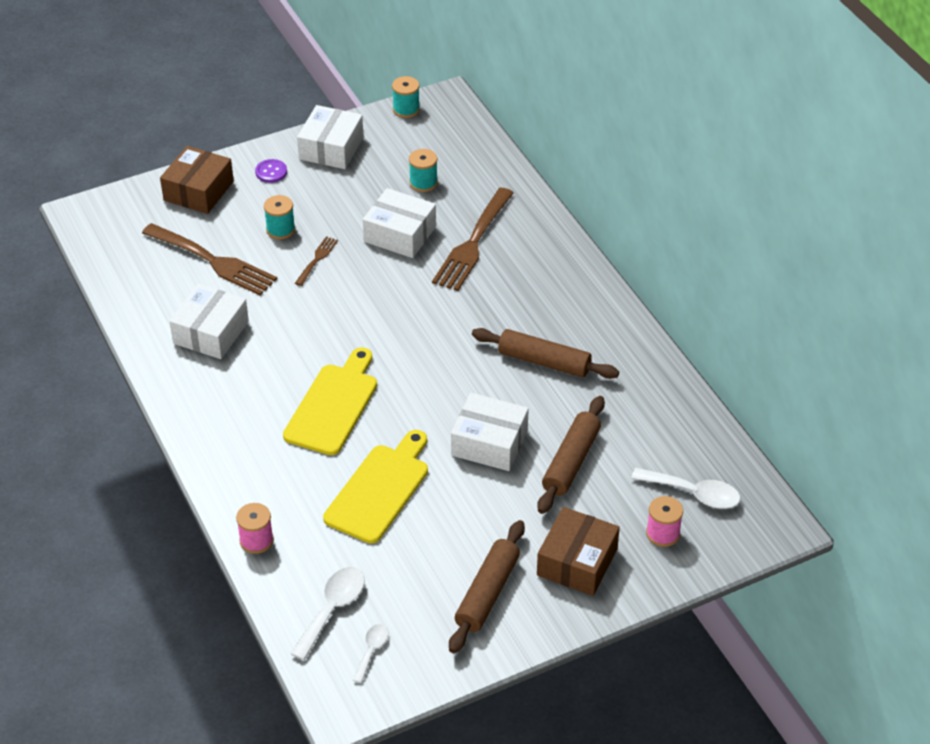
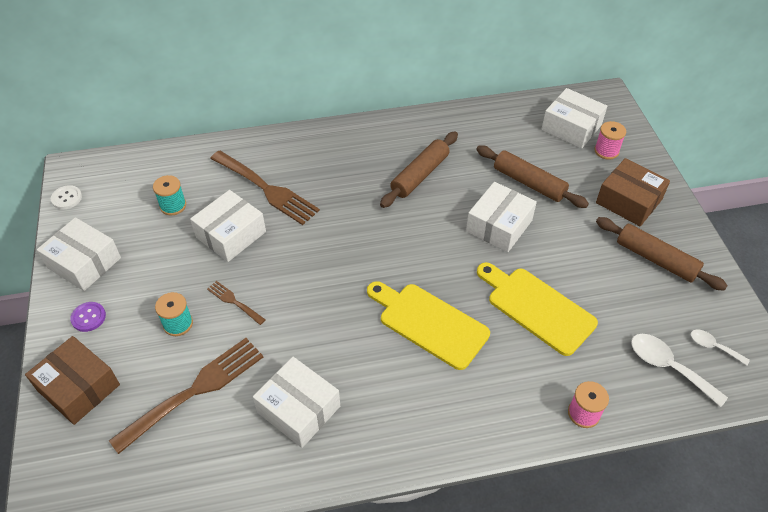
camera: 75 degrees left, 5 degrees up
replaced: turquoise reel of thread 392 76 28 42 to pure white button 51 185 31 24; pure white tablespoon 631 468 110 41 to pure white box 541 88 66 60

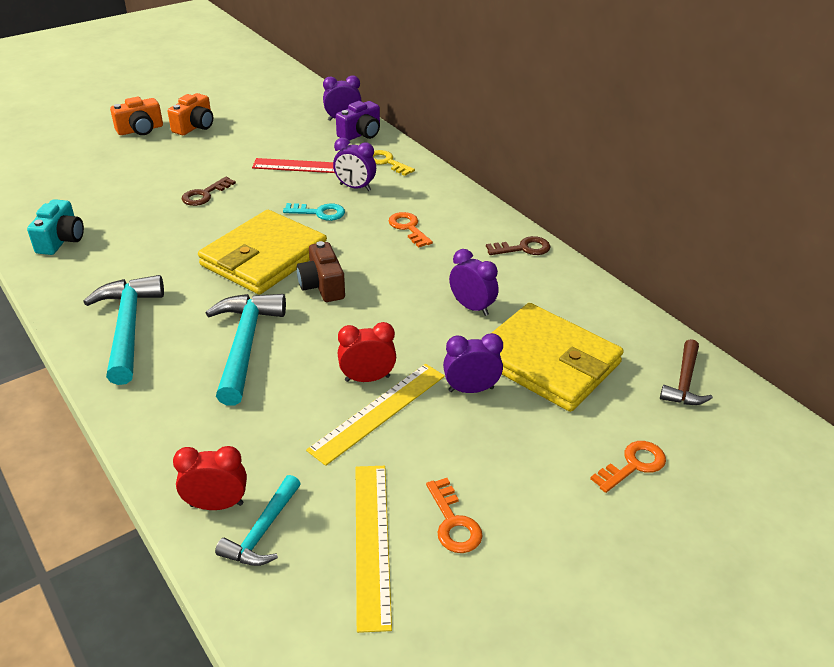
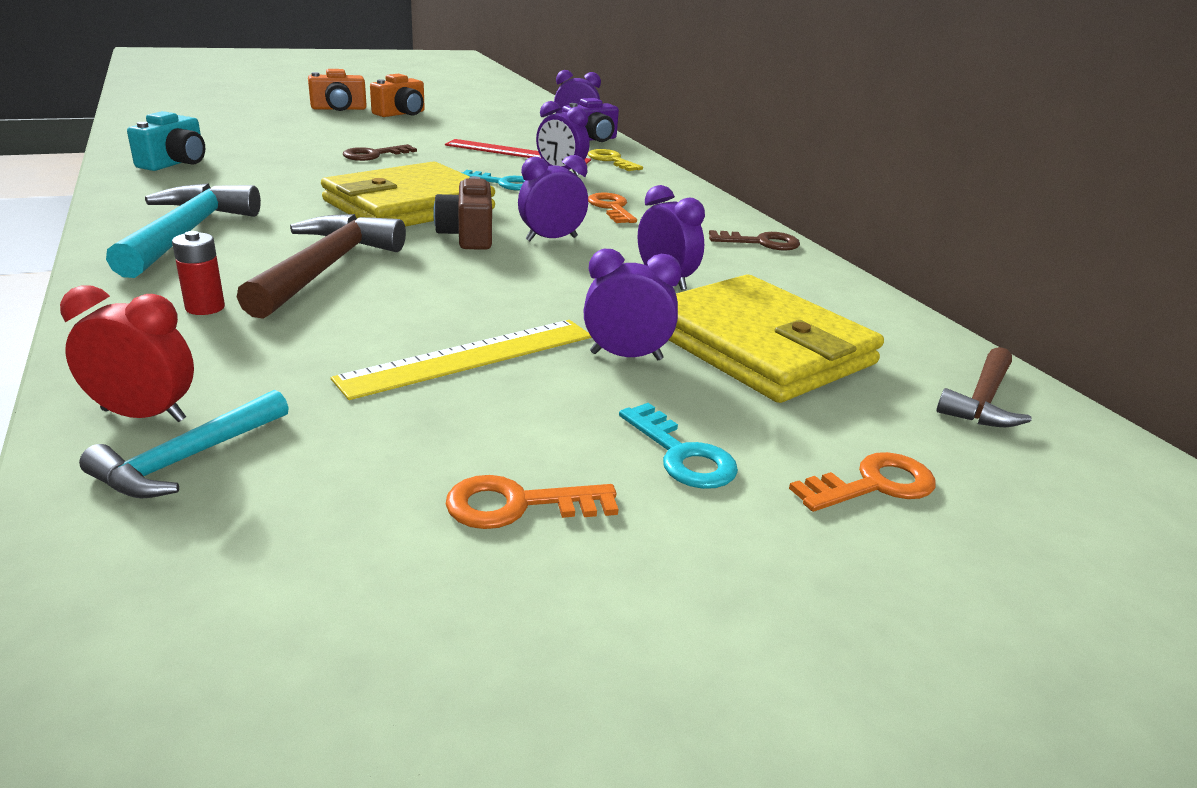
camera: 10 degrees right, 10 degrees down
removed: red alarm clock 338 322 58 60; yellow ruler 356 466 36 167
added: purple alarm clock 518 155 70 86; red battery 172 231 53 84; turquoise door key 619 403 119 86
recoloured: turquoise carpenter's hammer 206 294 80 112 to russet carpenter's hammer 237 214 169 105
turned: orange-coloured door key 426 478 57 75 = 446 475 172 54 90 degrees clockwise

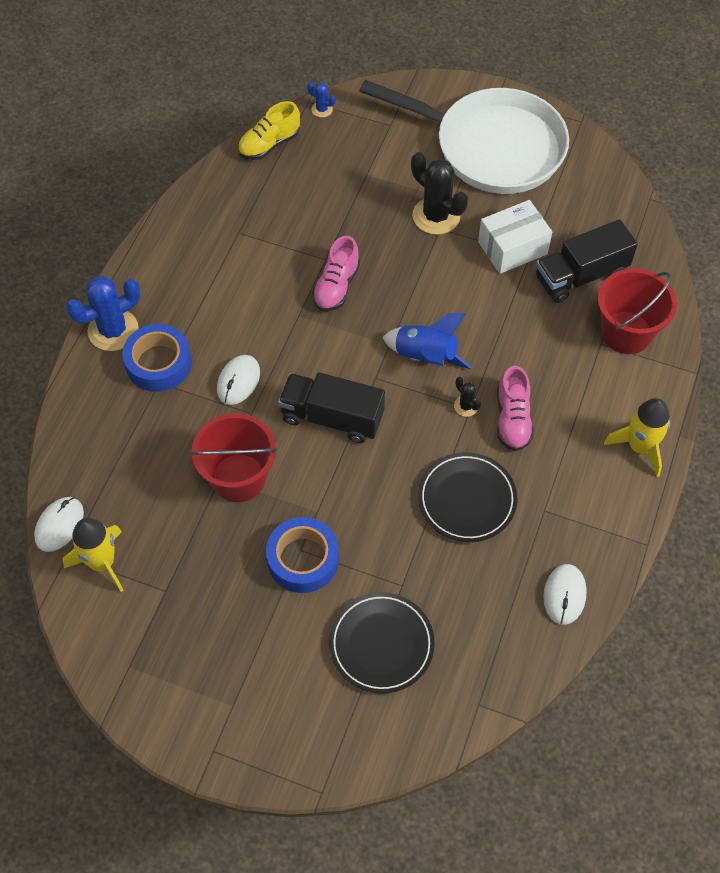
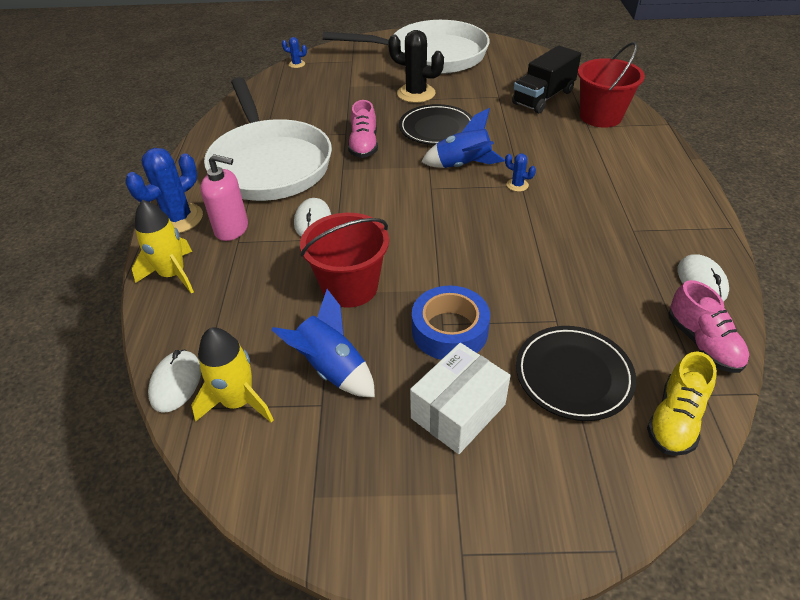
camera: 20 degrees left, 15 degrees down
removed: ebony lorry 278 372 107 71
added: pure white pan 204 77 128 124; royal blue spaceship 271 289 104 108
moved: yellow shoe 238 101 62 59 to 647 351 70 105; pure white box 478 200 74 74 to 410 343 101 111; rose-pink shoe 497 366 37 85 to 669 280 80 93; yellow spaceship 604 398 66 79 to 132 200 62 94; ebony plate 418 452 100 90 to 399 104 74 41
replaced: royal blue sticky tape 122 324 70 68 to rose-pink soap pump 200 154 48 87
recoloured: ebony saguaro cactus 454 377 27 40 to royal blue saguaro cactus 505 154 31 38

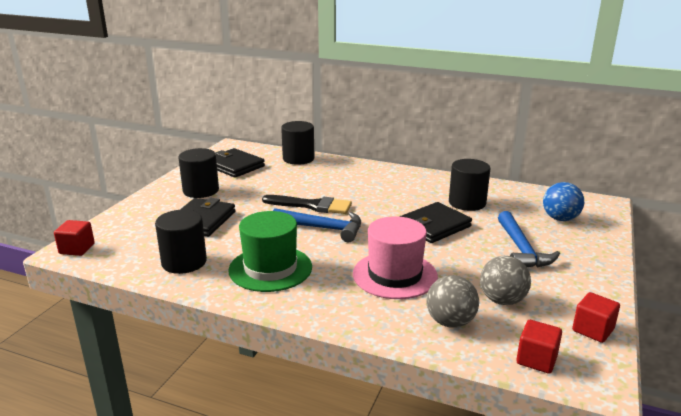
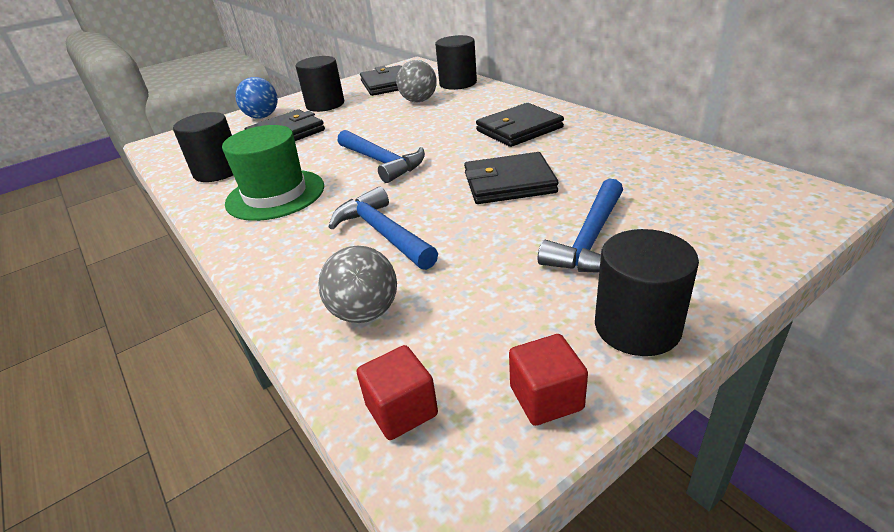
camera: 35 degrees right, 10 degrees up
removed: ebony brush 262 195 90 19; red cube 54 220 41 36
added: ebony billfold 476 103 88 44
moved: ebony cylinder shape 449 159 41 52 to 595 229 104 127; royal blue sphere 543 182 41 39 to 235 77 43 42; ash-grey sphere 480 256 51 49 to 396 60 41 42
replaced: rose-pink top hat 353 216 85 83 to royal blue carpenter's hammer 328 186 110 84

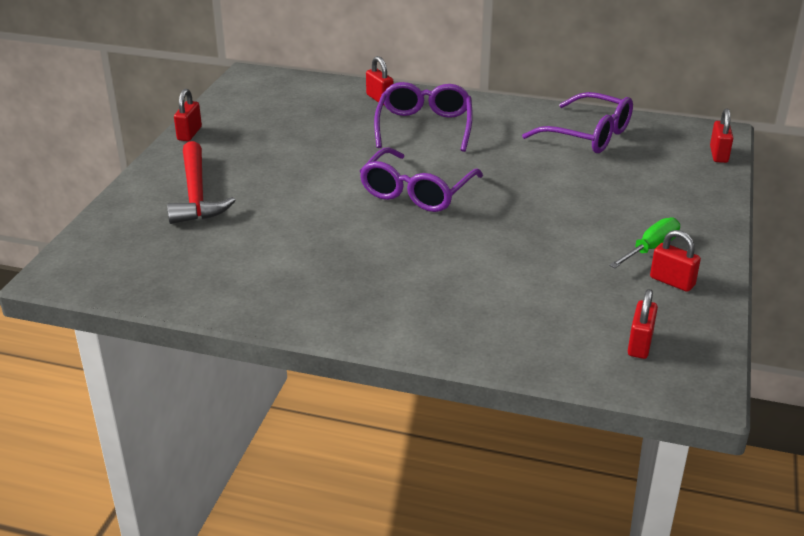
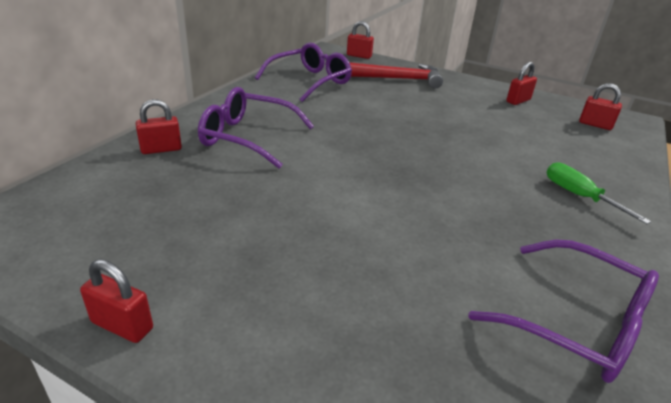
camera: 80 degrees left, 0 degrees up
moved: red carpenter's hammer 167 141 69 83 to 349 62 94 27; purple spectacles 360 147 123 65 to 468 239 191 144; green screwdriver 609 217 71 51 to 546 162 105 62

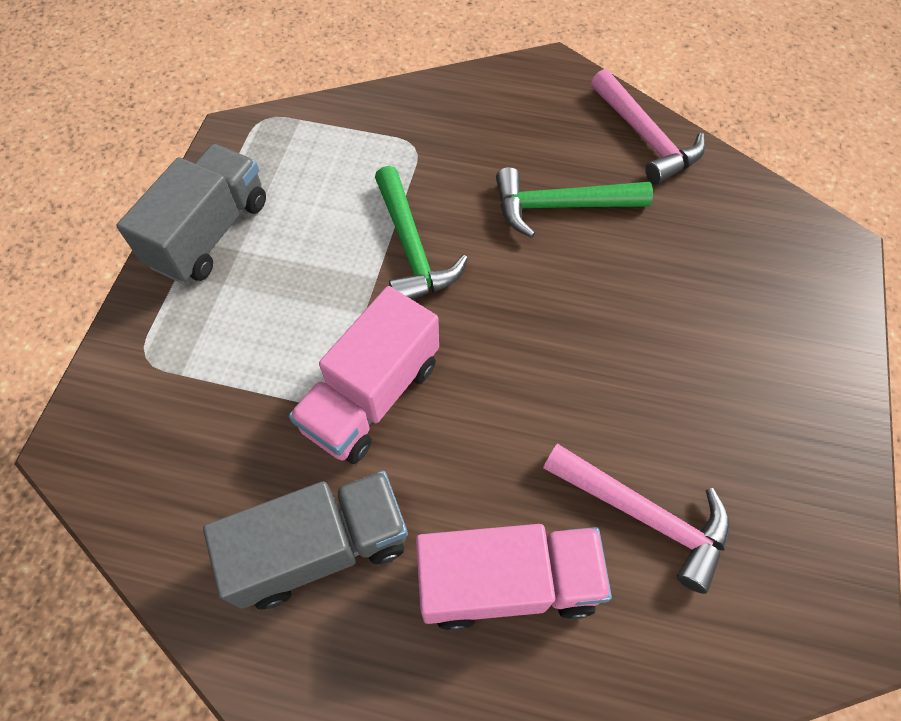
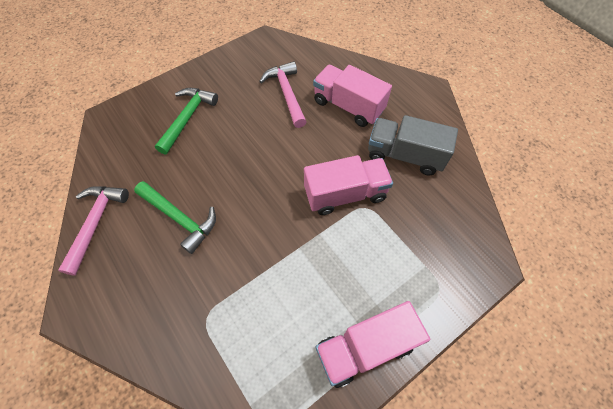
camera: 140 degrees left, 0 degrees up
moved: green carpenter's hammer 375 166 93 134 to 155 88 63 66
recoloured: ash-grey lorry 116 144 150 139 to rose-pink lorry 316 301 114 87

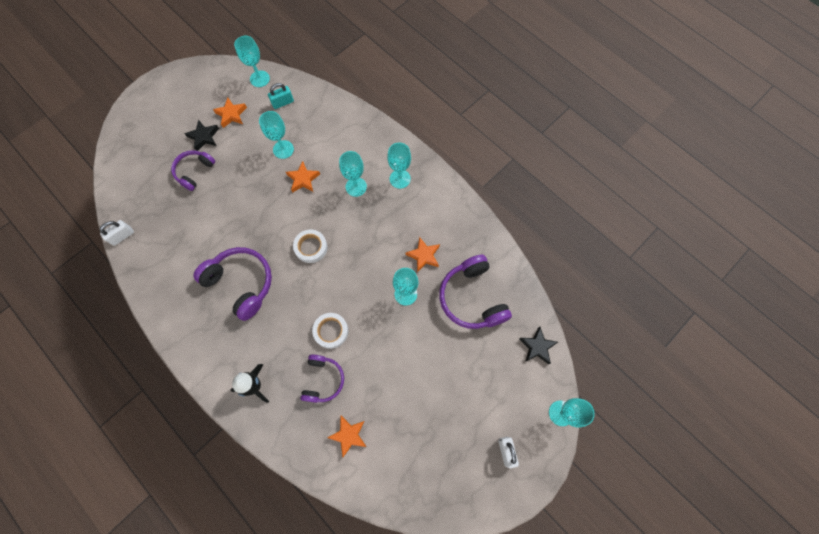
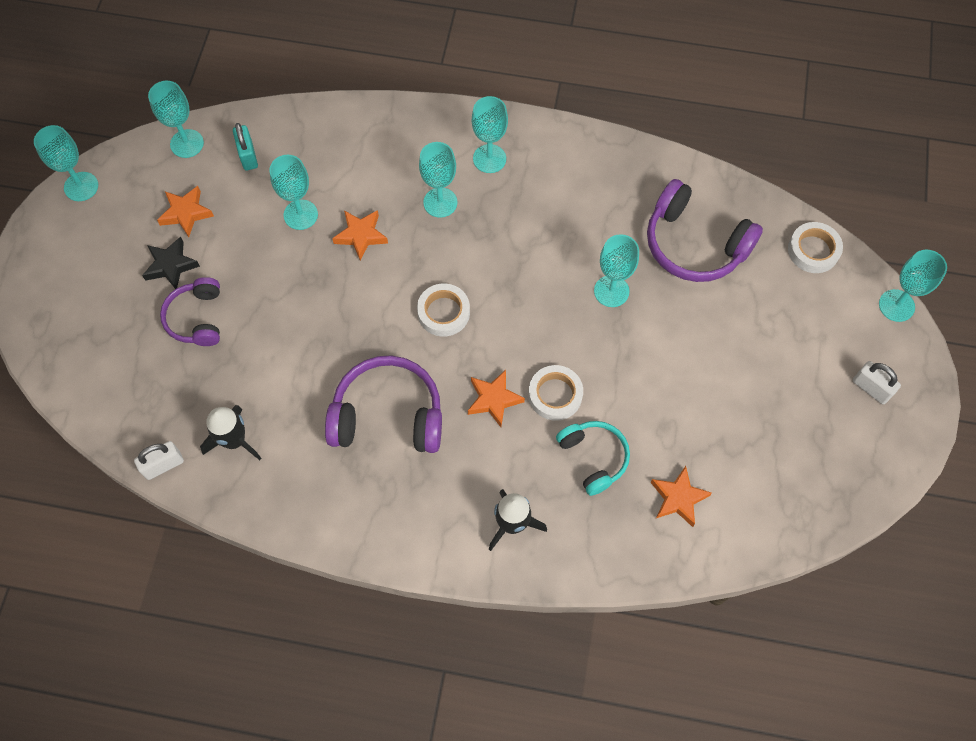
camera: 35 degrees left, 5 degrees down
added: turquoise chalice 34 125 64 76; ebony spaceship 200 405 62 55
moved: orange-coloured star shape 406 237 34 35 to 468 370 57 57
replaced: ebony star shape 520 327 38 37 to pure white sticky tape 788 222 55 51
recoloured: purple over-ear headphones 300 354 44 49 to turquoise over-ear headphones 556 421 74 75
turned: turquoise padlock 268 83 26 26 = 233 123 25 48 45 degrees counterclockwise; pure white padlock 100 220 34 26 = 134 441 50 39 45 degrees clockwise

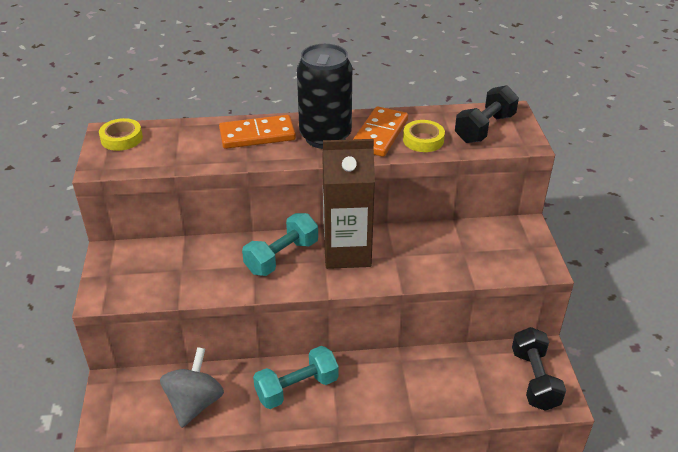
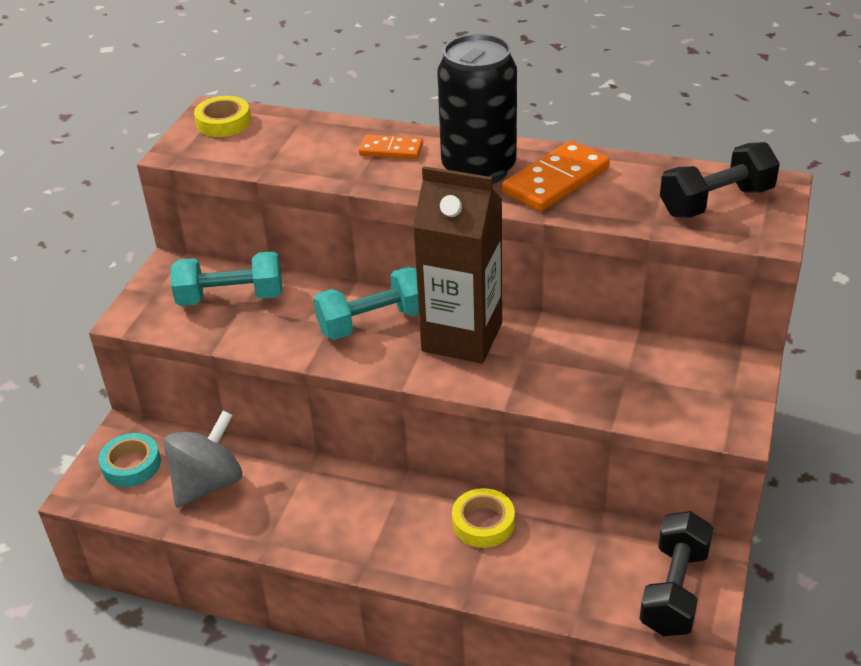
camera: 25 degrees right, 0 degrees up
added: turquoise sticky tape 98 433 63 54
moved: yellow sticky tape 403 120 42 32 to 452 488 63 60; turquoise dumbbell 253 346 86 63 to 171 251 111 55
resized: orange-coloured domino piece 219 115 77 34 = 359 135 64 24 x0.59

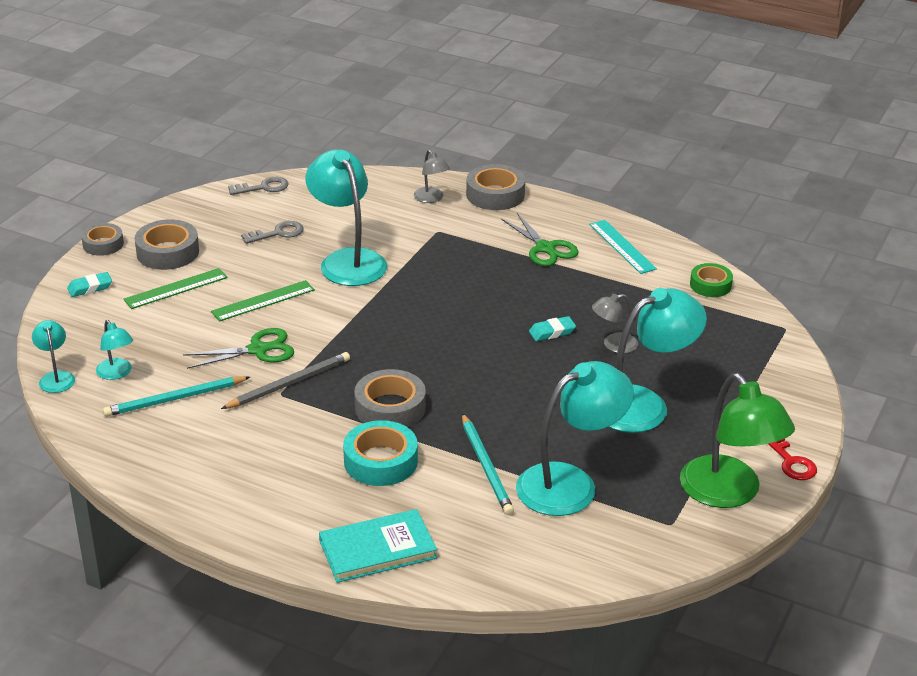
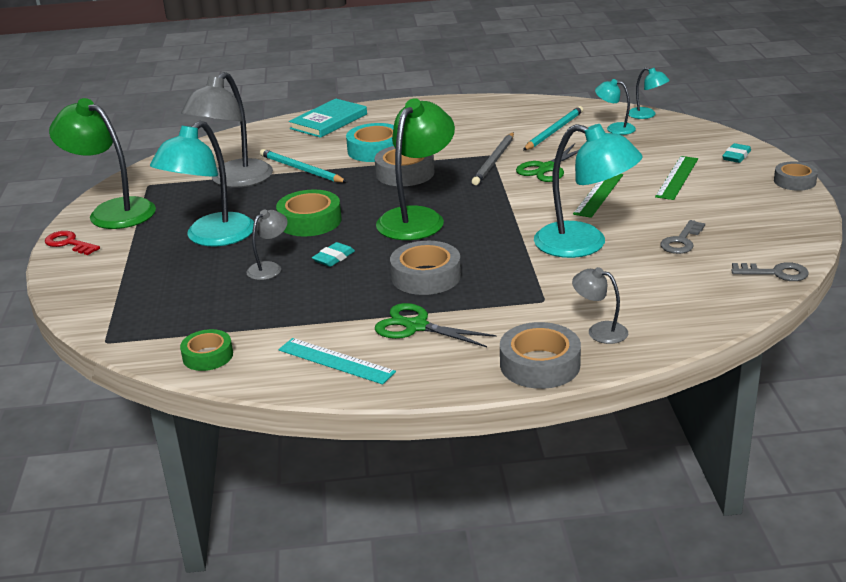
camera: 150 degrees right, 5 degrees down
added: green desk lamp 376 98 79 142; green sticky tape 276 190 66 47
moved: ash-grey sticky tape 135 219 64 51 to 390 241 71 54
recoloured: turquoise desk lamp 516 361 118 155 to ash-grey desk lamp 181 72 92 116
turned: ash-grey door key 228 177 61 18 = 731 262 78 19 120 degrees counterclockwise

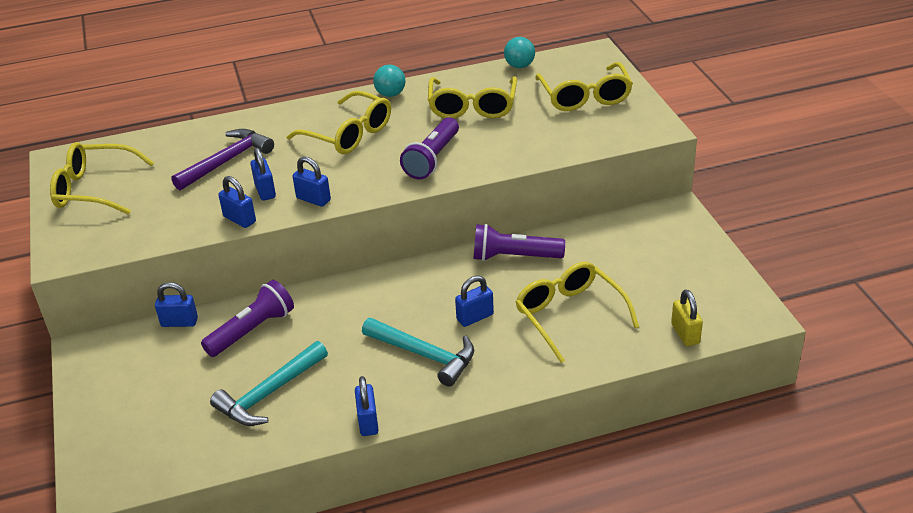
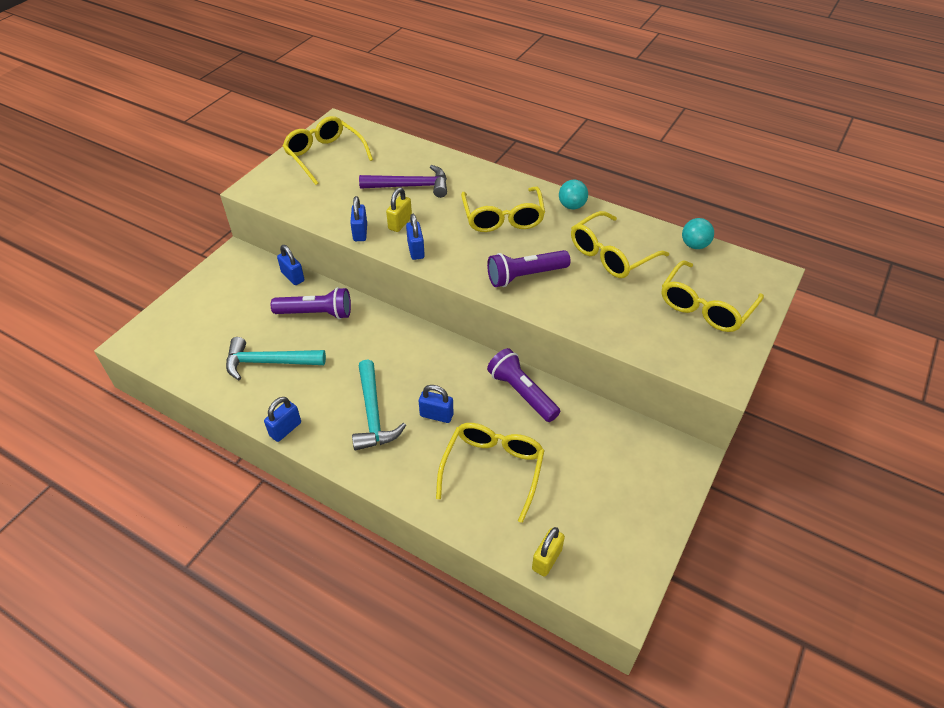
camera: 45 degrees right, 10 degrees up
recoloured: royal blue padlock 251 148 25 53 to yellow padlock 386 188 26 44

